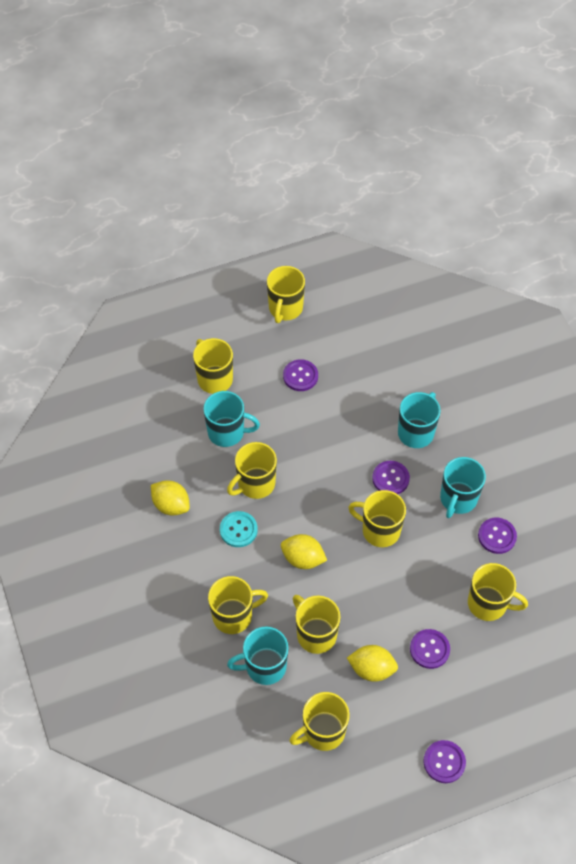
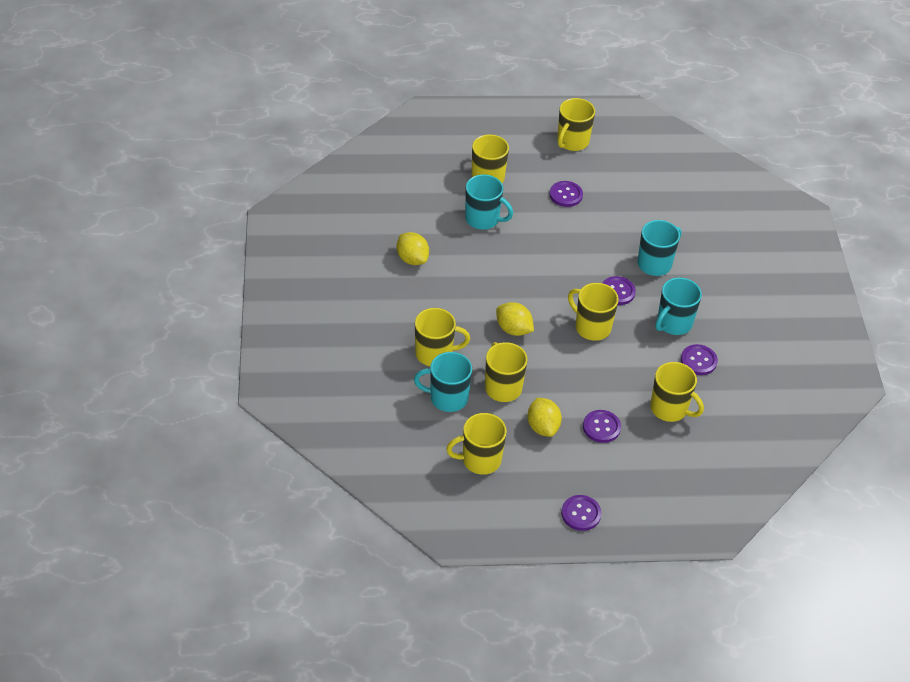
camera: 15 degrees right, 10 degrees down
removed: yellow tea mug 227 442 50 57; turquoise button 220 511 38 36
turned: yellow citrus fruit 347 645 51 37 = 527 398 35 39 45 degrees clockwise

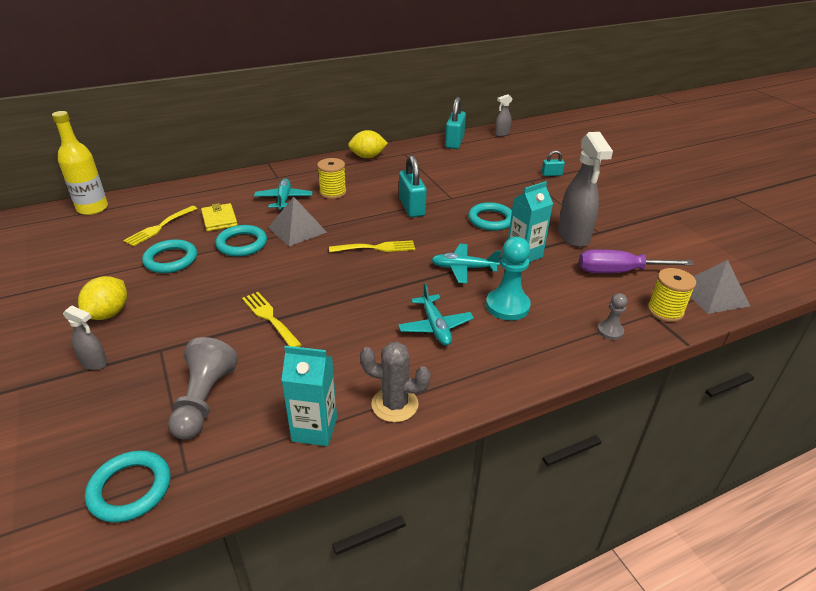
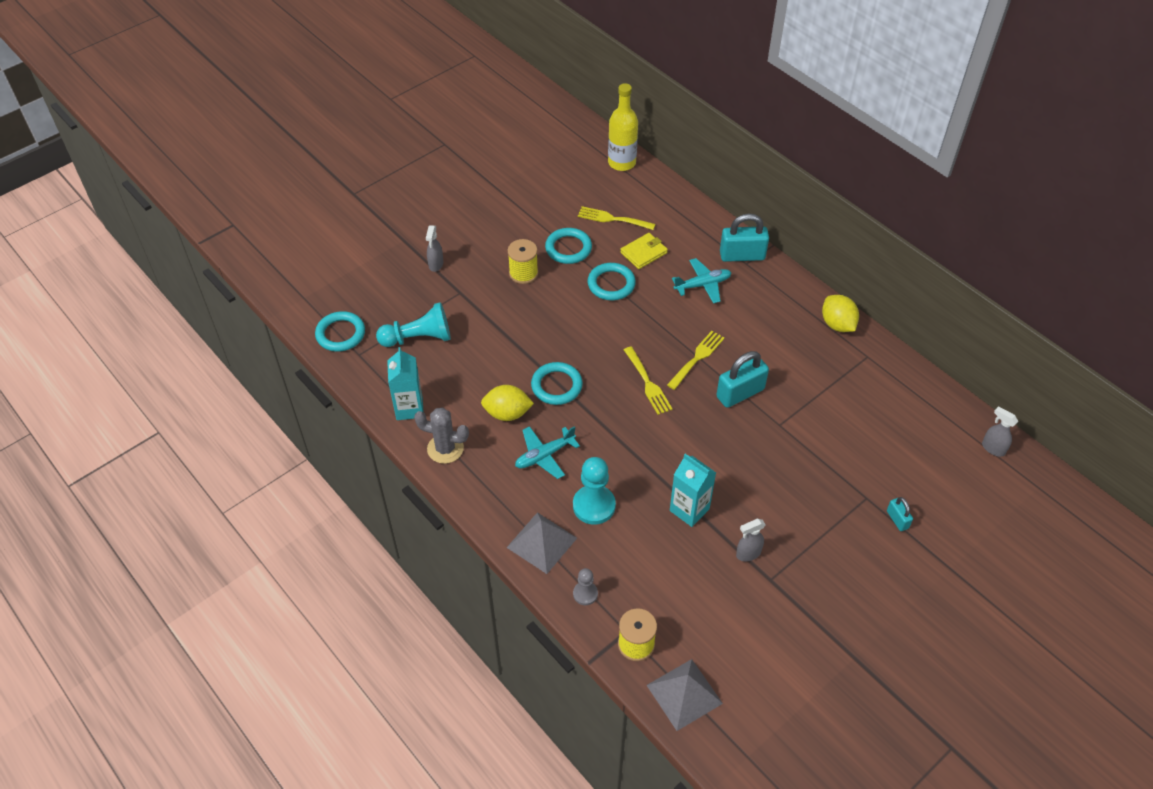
camera: 75 degrees right, 15 degrees up
removed: turquoise plane 432 244 69 39; purple screwdriver 579 249 115 24
moved: turquoise padlock 445 97 21 52 to 720 214 49 48; yellow reel of thread 317 158 29 41 to 508 239 30 45; ash-grey pyramid shape 268 197 59 49 to 507 512 70 62; turquoise hoop 468 202 44 29 to 531 362 52 43; yellow citrus fruit 78 276 49 44 to 481 385 53 36; yellow table fork 242 292 60 55 to 667 331 58 59
recoloured: ash-grey chess pawn 168 337 70 102 to turquoise chess pawn 376 302 75 45
turned: ash-grey saguaro cactus 360 342 71 80 = 414 407 55 57 75 degrees counterclockwise
resized: ash-grey spray cleaner 558 132 55 115 = 736 519 30 42 x0.49

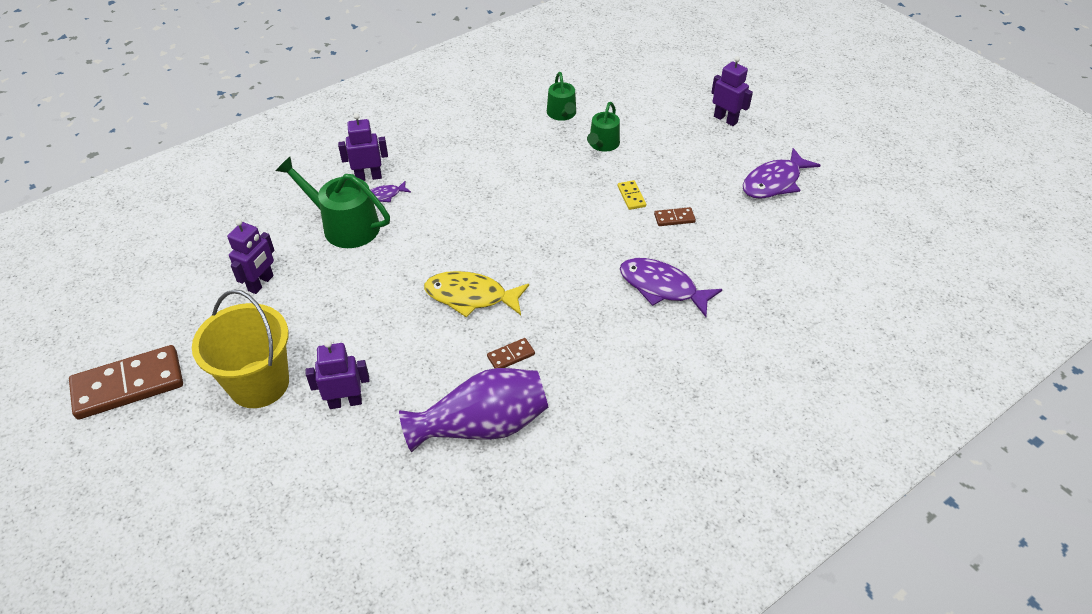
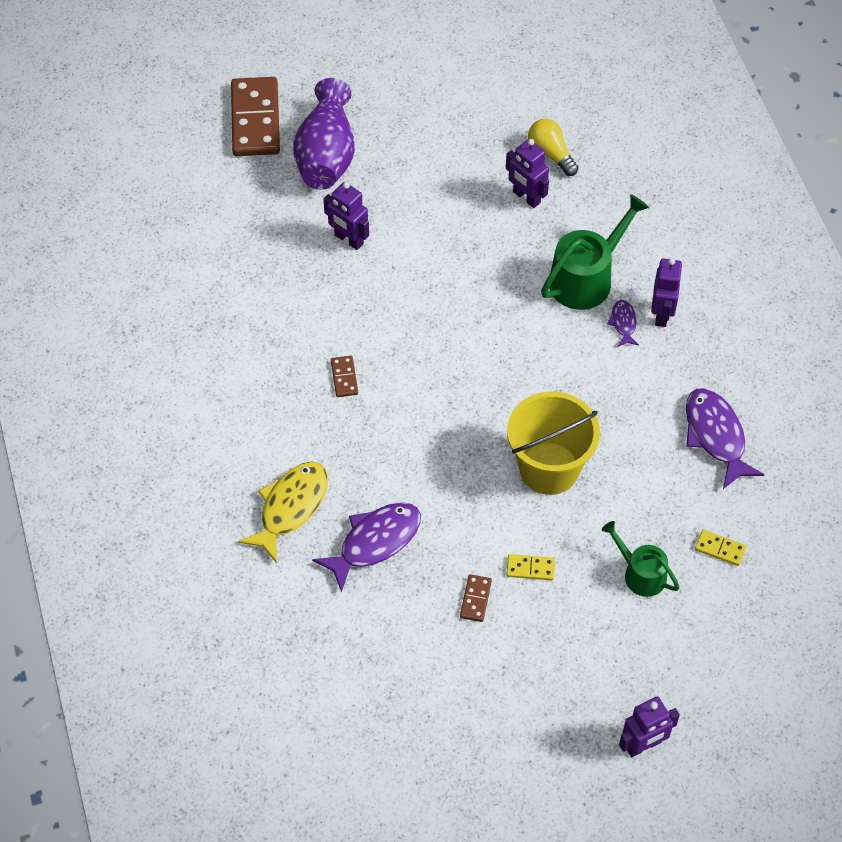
camera: 110 degrees right, 10 degrees up
added: yellow bulb 528 119 51 57
moved: purple fish figure 743 148 78 51 to 686 388 79 101; yellow fish figure 424 271 105 47 to 238 462 90 101; yellow bucket 192 290 97 118 to 507 391 93 104; russet domino piece 69 345 114 75 to 231 77 49 79; purple flower vase 399 368 149 84 to 293 78 62 112
replaced: green watering can 547 72 29 49 to yellow domino piece 695 530 52 36
turned: purple toy robot 306 340 64 69 = 323 182 46 68 120 degrees clockwise

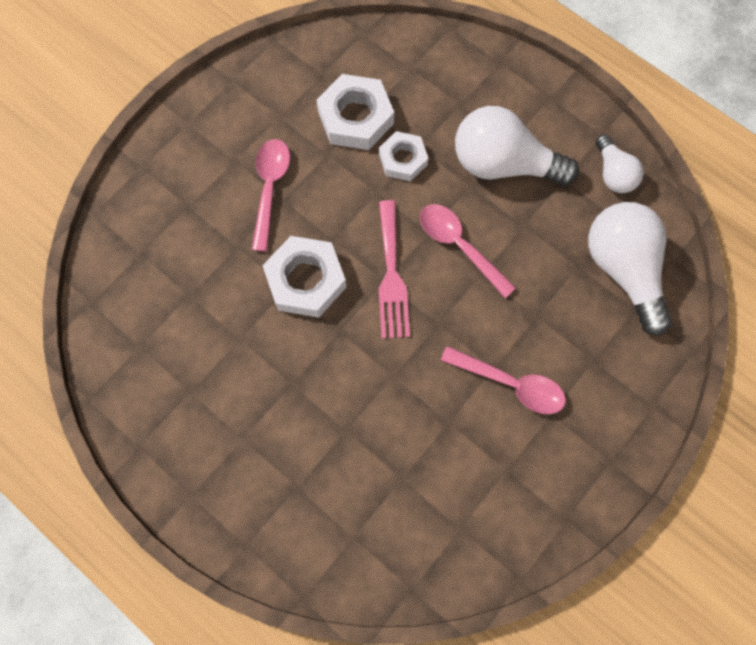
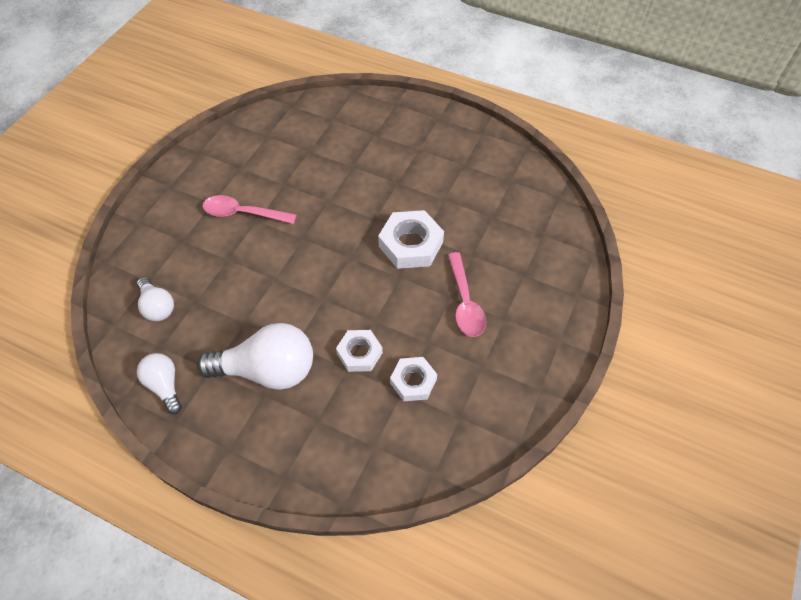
camera: 165 degrees right, 15 degrees down
removed: rose-pink table fork 379 200 31 139; rose-pink tablespoon 420 204 96 94
resized: pure white hexagon nut 317 74 77 76 = 390 357 47 44 x0.64; pure white bulb 588 202 84 134 = 137 277 37 44 x0.55

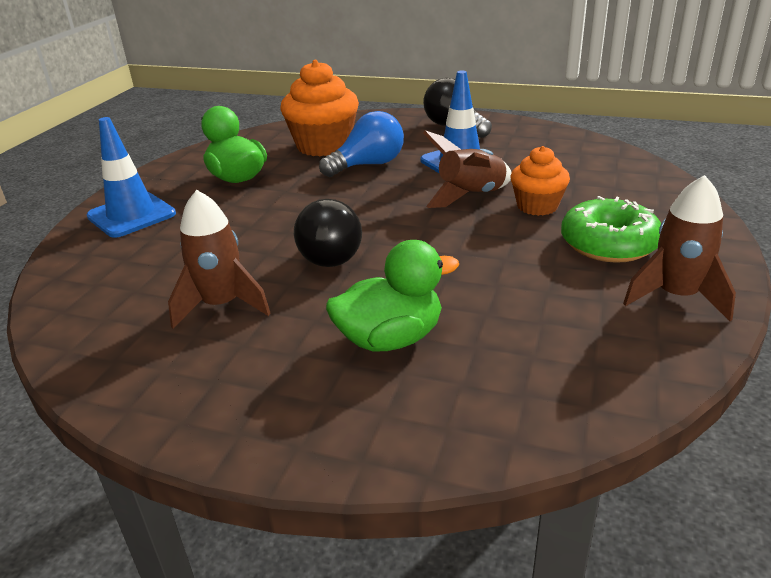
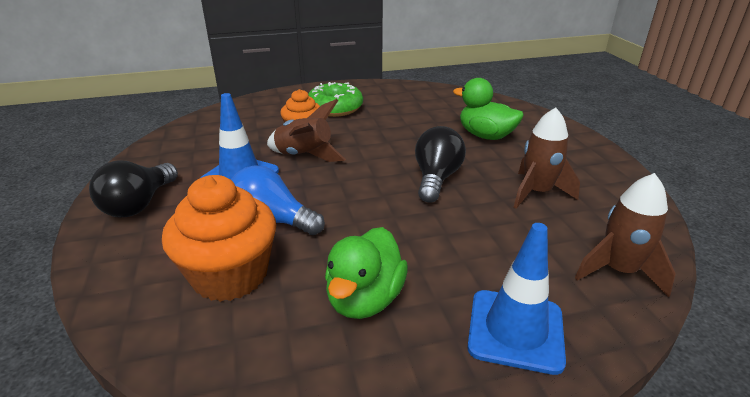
camera: 125 degrees left, 0 degrees up
moved: russet spaceship 623 175 113 146 to 575 173 101 124
turned: ebony bulb 294 199 68 68 = 415 126 51 77 45 degrees counterclockwise

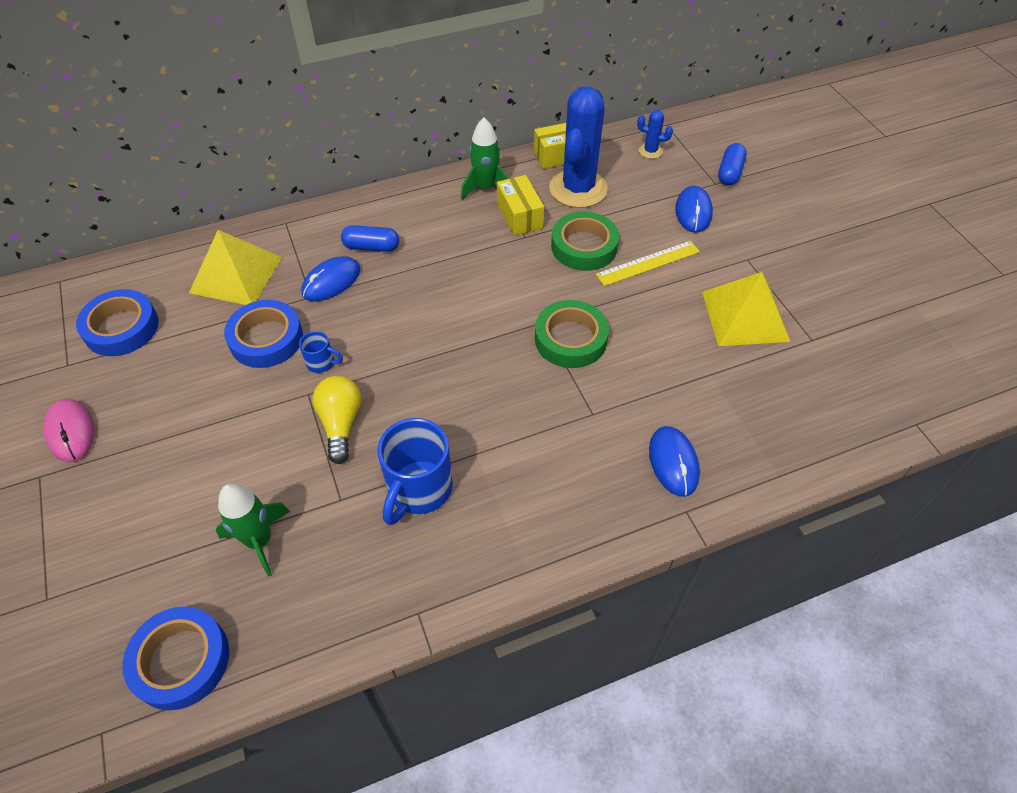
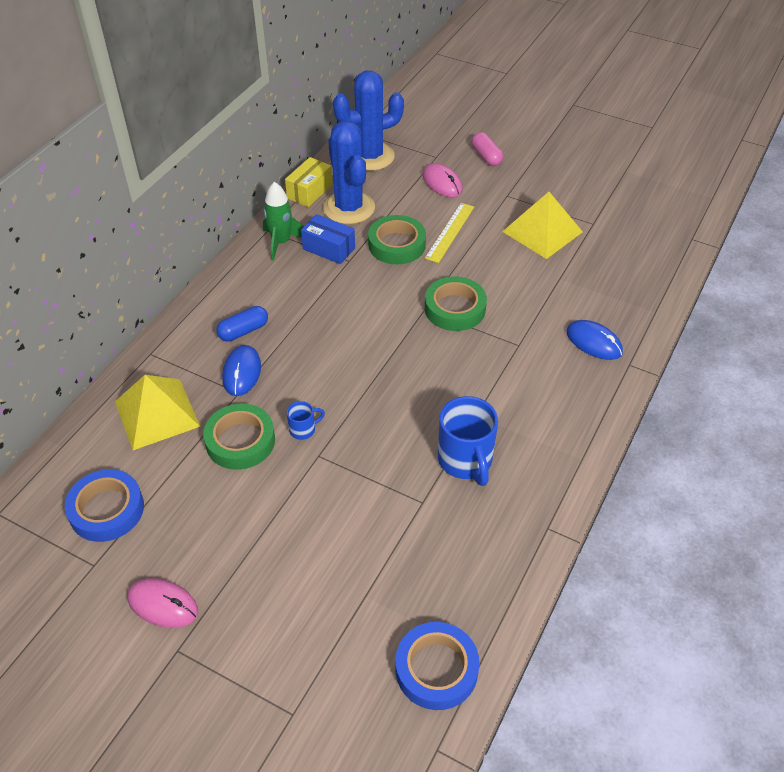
camera: 40 degrees left, 5 degrees down
removed: royal blue pill 718 143 29 42; yellow bulb 312 376 49 88; green spaceship 216 483 74 94
added: rose-pink pill 472 132 31 34
recoloured: yellow box 497 175 47 61 to royal blue box 301 214 54 50; royal blue computer mouse 675 186 38 47 to rose-pink computer mouse 423 163 40 34; royal blue sticky tape 224 300 79 68 to green sticky tape 203 404 72 66
resized: royal blue saguaro cactus 637 110 36 49 = 333 71 71 100 x2.31

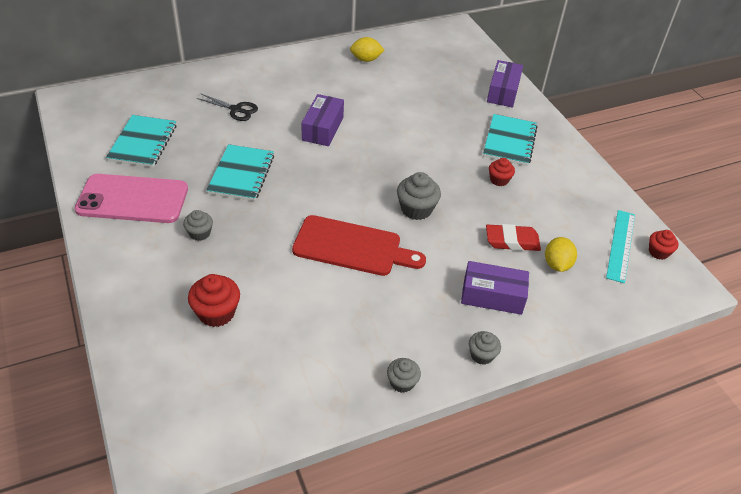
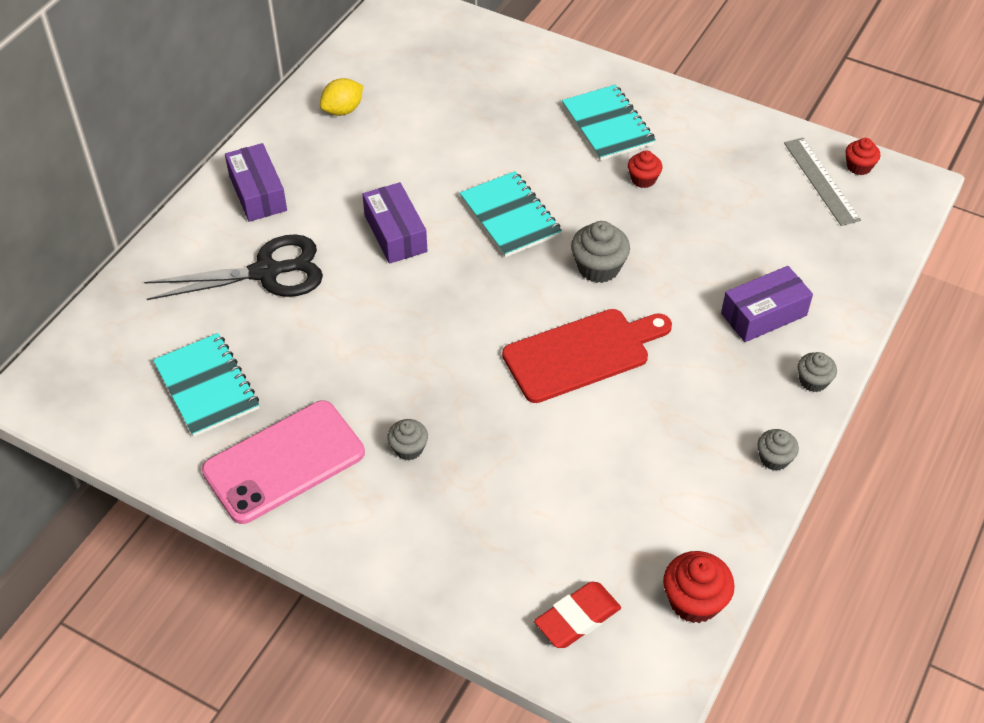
camera: 35 degrees left, 5 degrees up
removed: yellow citrus fruit 545 237 32 35
moved: purple box 487 60 36 47 to 225 143 62 79; turquoise exercise book 206 144 68 57 to 460 171 102 86; red pencil eraser 486 224 55 27 to 534 582 87 66; red muffin 188 274 52 53 to 663 551 72 72
recoloured: turquoise ruler 606 210 29 73 to ash-grey ruler 784 138 77 88
resized: ebony pair of scissors 197 94 61 27 = 144 234 179 66 x1.79

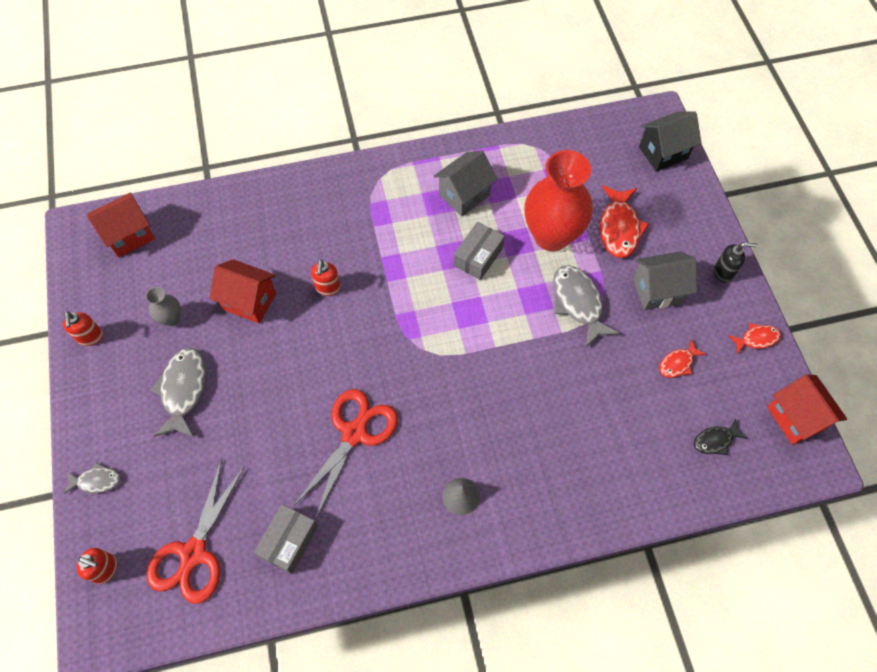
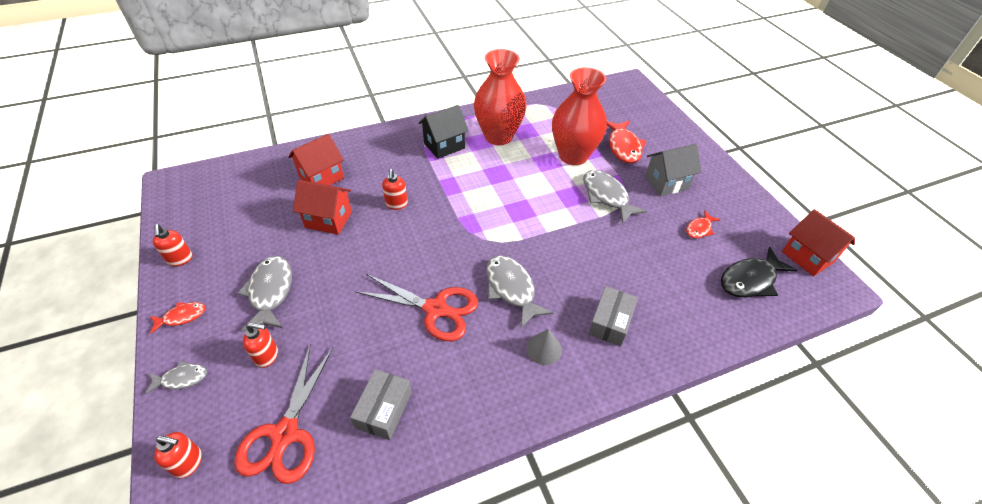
camera: 10 degrees left, 15 degrees down
removed: ebony soap pump 714 242 44 41; ash-grey flower vase 146 287 35 39
added: ash-grey fish figure 486 255 68 73; red soap pump 243 323 35 45
moved: ebony house 639 112 62 59 to 418 105 51 54; red house 87 193 68 65 to 288 134 56 51; ash-grey box 453 222 52 58 to 588 286 50 61; red fish figure 728 323 53 31 to 150 302 56 32
replaced: ash-grey house 434 151 63 65 to red flower vase 474 49 53 96
turned: red pair of scissors 294 389 104 129 = 355 274 123 67 90 degrees clockwise
resized: ebony fish figure 694 419 54 36 = 721 247 76 50 x1.78

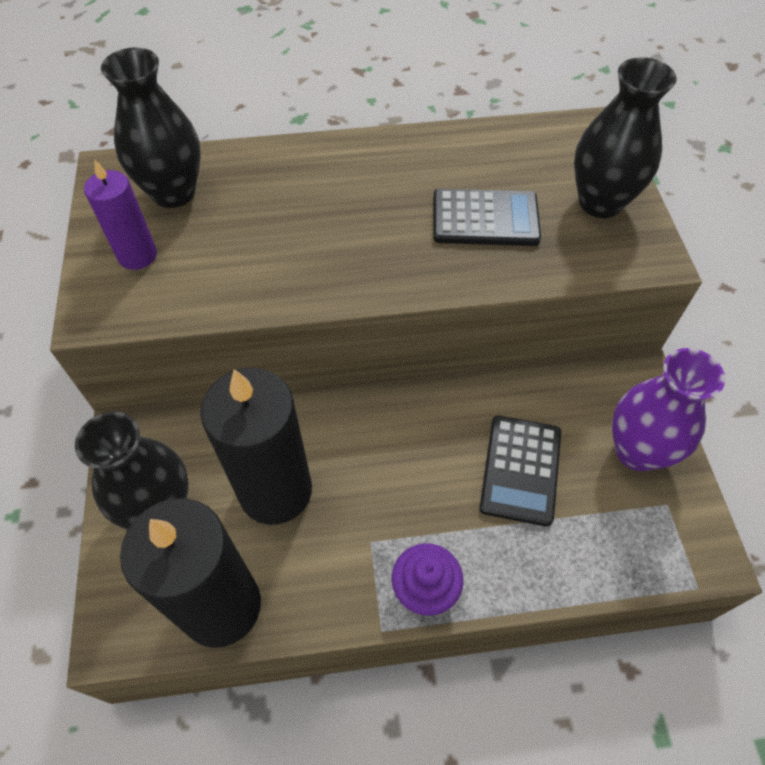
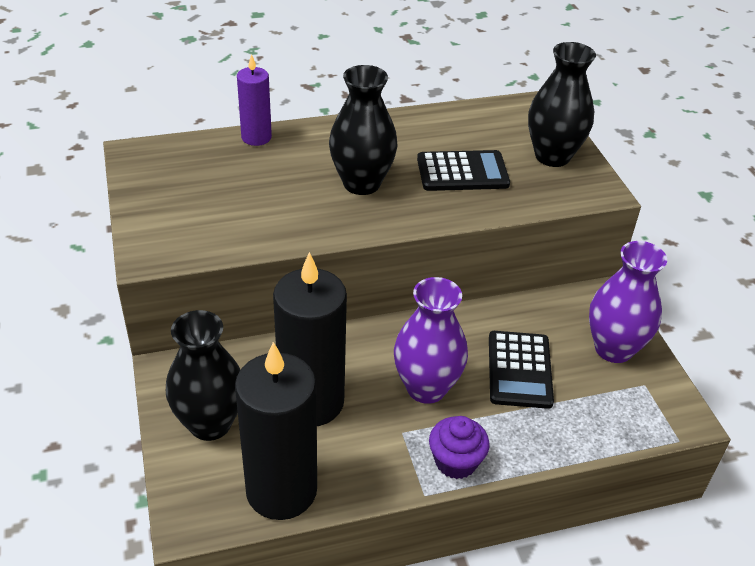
camera: 10 degrees left, 15 degrees down
added: purple flower vase 394 277 74 127
moved: ebony flower vase 101 47 100 161 to 329 65 69 130; purple pillar candle 84 159 73 111 to 237 54 35 92

